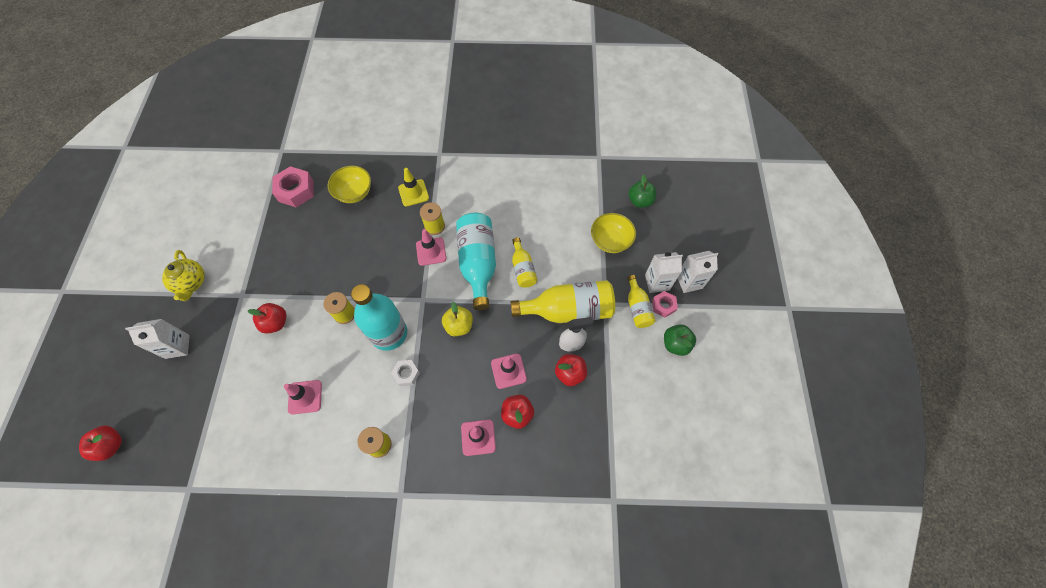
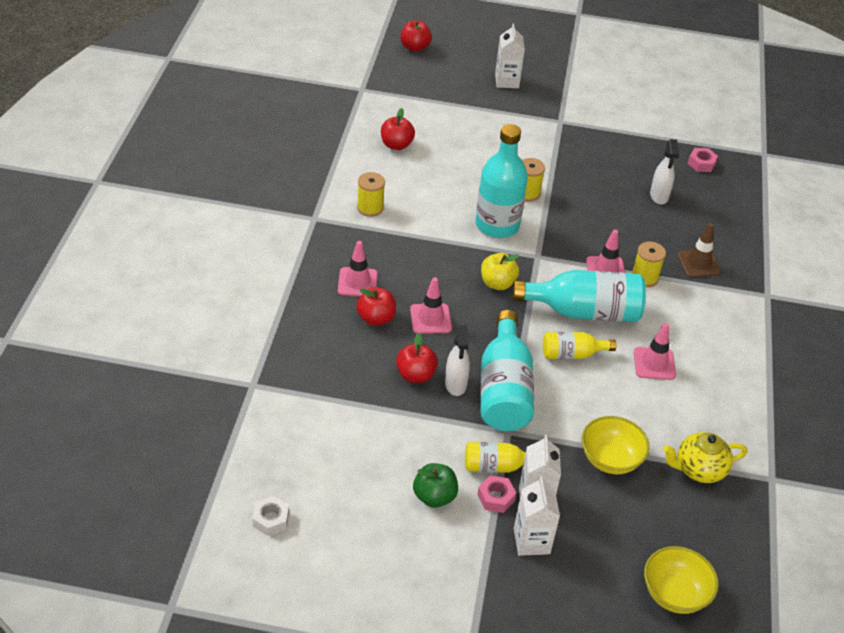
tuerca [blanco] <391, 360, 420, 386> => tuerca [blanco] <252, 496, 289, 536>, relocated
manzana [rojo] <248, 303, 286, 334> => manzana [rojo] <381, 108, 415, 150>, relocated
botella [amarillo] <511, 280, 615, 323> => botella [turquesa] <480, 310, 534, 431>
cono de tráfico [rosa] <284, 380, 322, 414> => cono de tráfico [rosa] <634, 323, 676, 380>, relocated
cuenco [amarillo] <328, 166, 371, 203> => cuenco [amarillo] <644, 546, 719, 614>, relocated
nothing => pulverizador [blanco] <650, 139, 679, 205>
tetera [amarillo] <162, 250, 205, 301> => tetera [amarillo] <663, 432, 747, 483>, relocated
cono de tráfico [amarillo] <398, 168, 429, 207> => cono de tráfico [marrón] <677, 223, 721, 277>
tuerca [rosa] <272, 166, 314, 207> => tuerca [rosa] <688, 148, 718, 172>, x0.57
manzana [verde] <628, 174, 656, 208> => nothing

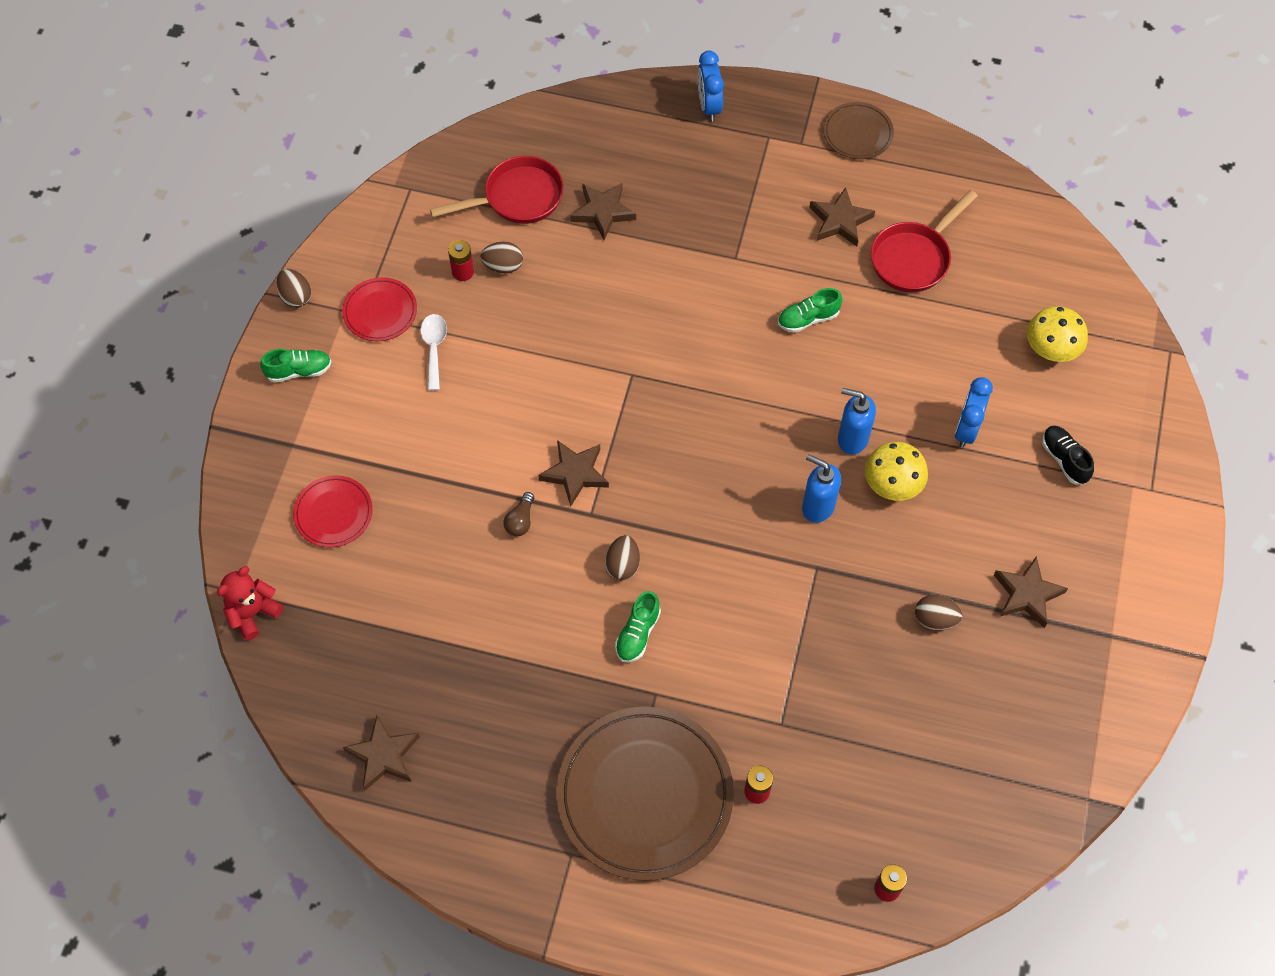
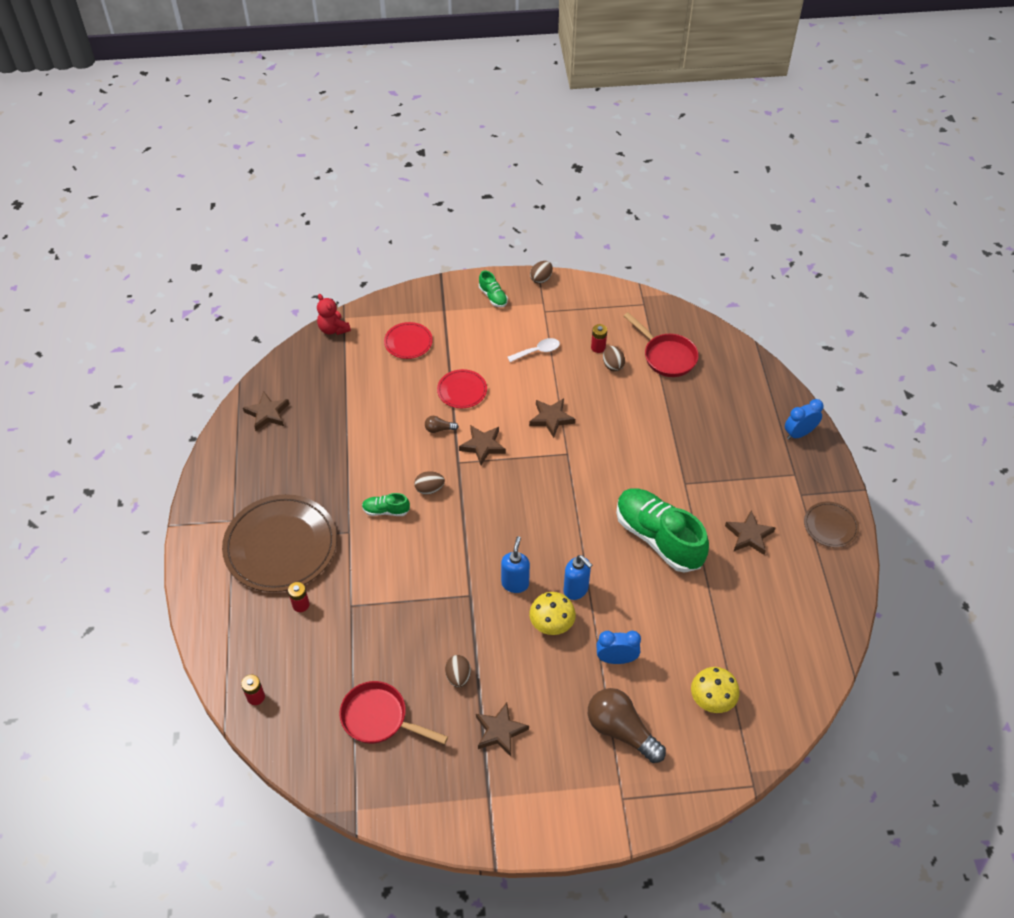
osito [rojo] <217, 566, 283, 641> => osito [rojo] <317, 294, 351, 335>, 150 degrees counterclockwise
sartén [rojo] <871, 190, 978, 292> => sartén [rojo] <339, 681, 448, 744>, relocated
plato [rojo] <342, 277, 417, 341> => plato [rojo] <437, 369, 487, 408>, relocated
estrella [marrón] <571, 183, 636, 240> => estrella [marrón] <529, 399, 575, 438>, relocated
dispensador de jabón [azul] <838, 388, 876, 455> => dispensador de jabón [azul] <563, 555, 592, 600>, 135 degrees clockwise
zapato [negro] <1042, 426, 1094, 484> => bombilla [marrón] <588, 688, 666, 763>
zapato [verde] <778, 288, 842, 333> => zapato [verde] <616, 488, 709, 573>, x2.29

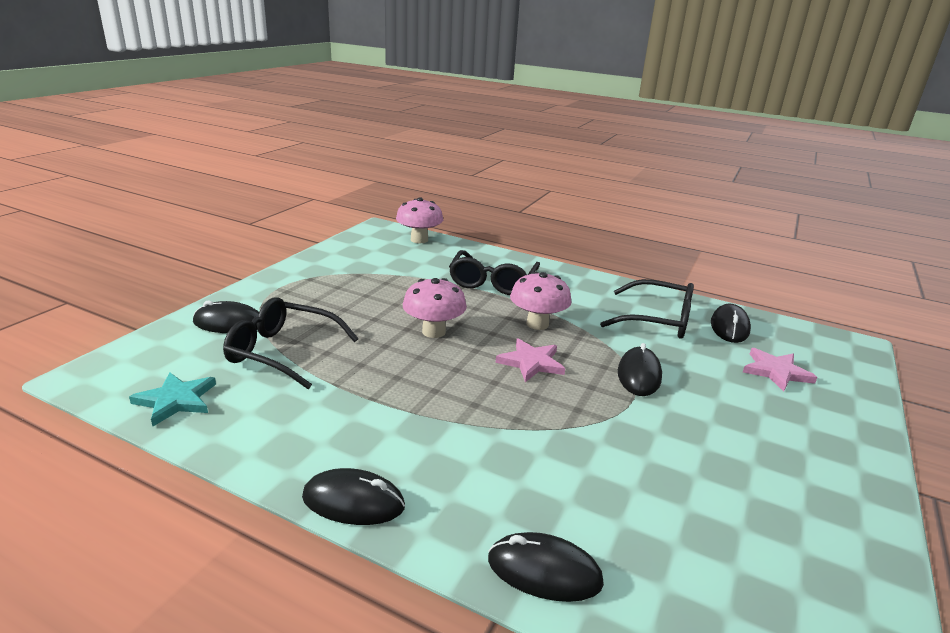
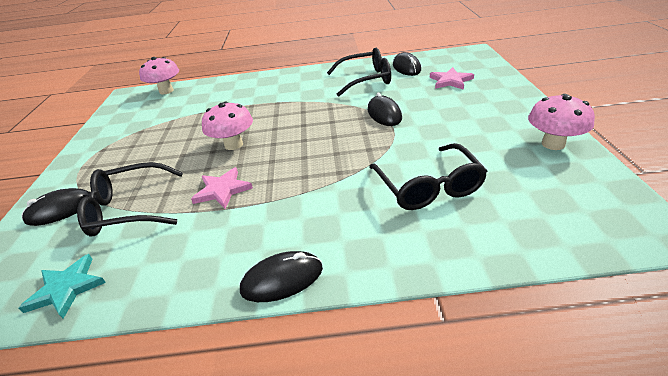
estrella [rosa] <496, 338, 565, 382> => estrella [rosa] <191, 167, 253, 209>, relocated
gafas [negro] <449, 250, 540, 295> => gafas [negro] <369, 143, 487, 210>, relocated
seta [rosa] <510, 271, 572, 330> => seta [rosa] <528, 94, 595, 150>, relocated
ratón [negro] <488, 532, 604, 602> => nothing

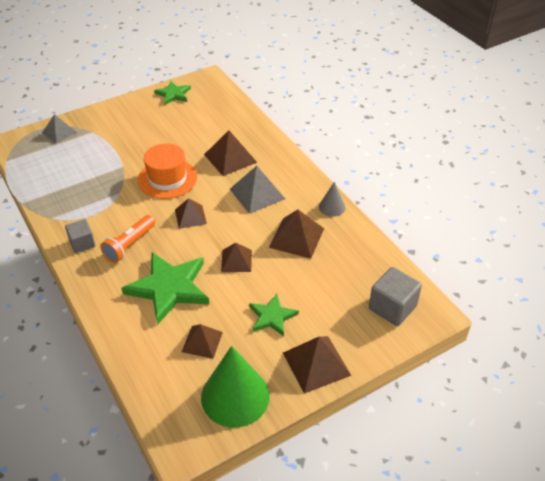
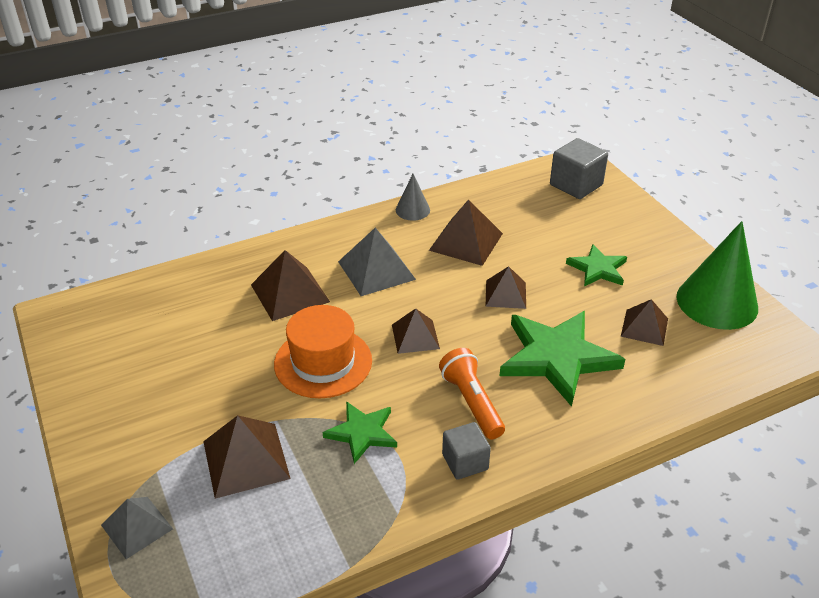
pirámide [marrón] <283, 336, 352, 394> => pirámide [marrón] <203, 415, 291, 499>, relocated
estrella [verde] <154, 81, 191, 105> => estrella [verde] <323, 401, 397, 464>, relocated
lámpara de mano [naranja] <100, 215, 155, 263> => lámpara de mano [naranja] <439, 348, 505, 440>, 150 degrees counterclockwise

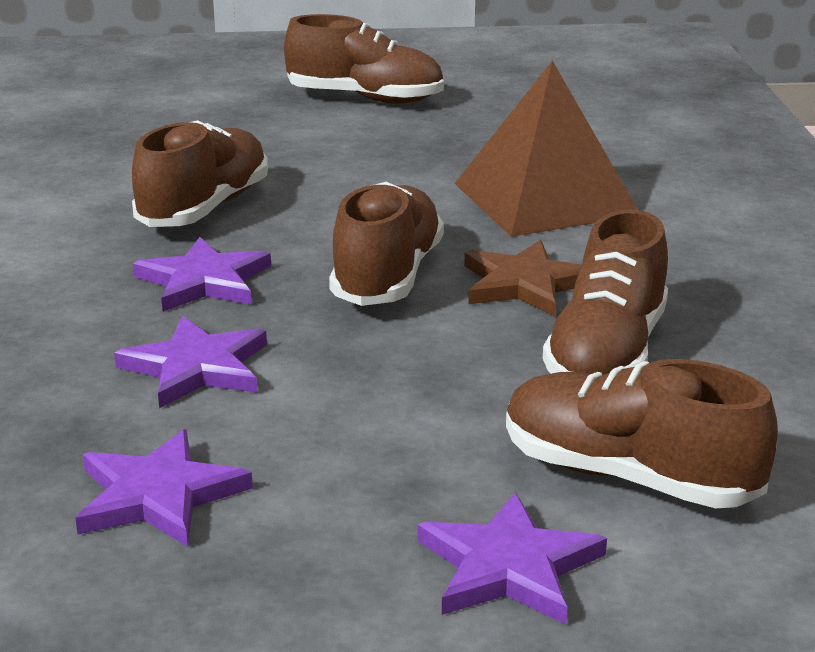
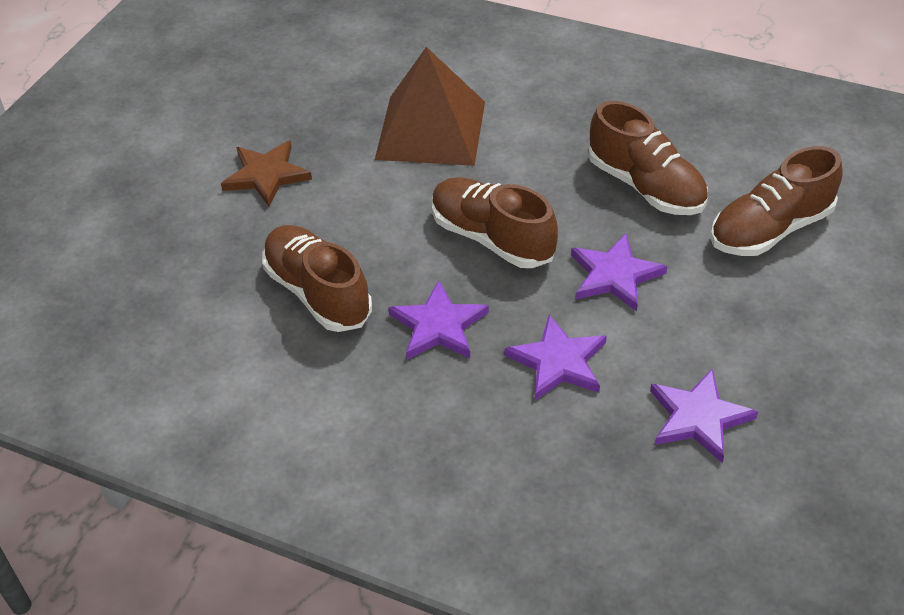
estrella [marrón] <464, 240, 582, 316> => estrella [marrón] <221, 140, 312, 207>, relocated
estrella [morado] <417, 492, 607, 625> => estrella [morado] <571, 234, 667, 311>, relocated
zapato [marrón] <284, 14, 444, 104> => nothing

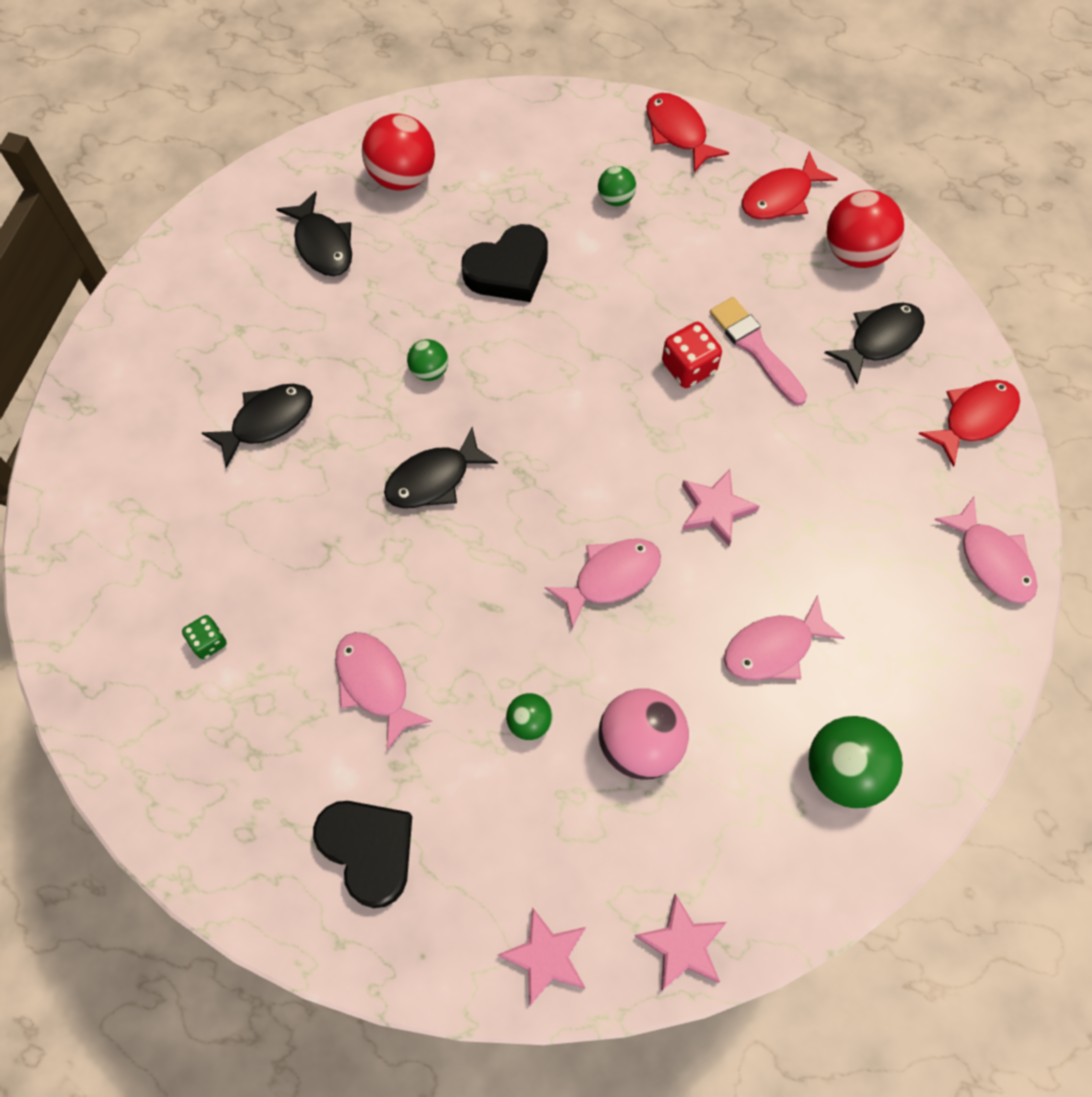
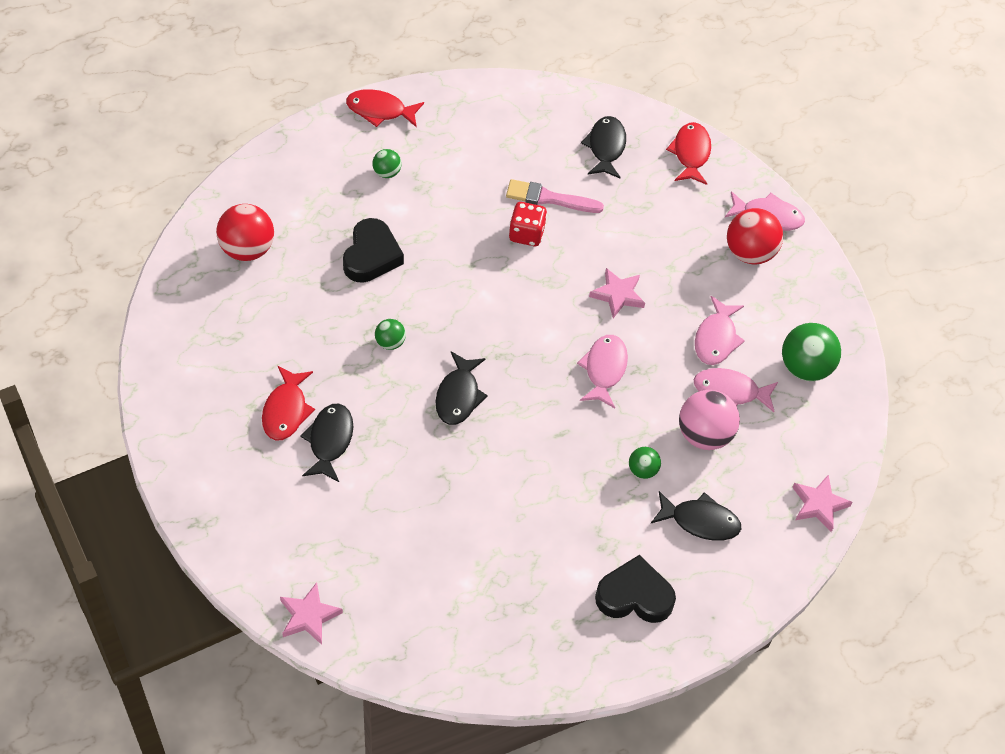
pez [rojo] <742, 151, 838, 220> => pez [rojo] <262, 366, 315, 441>, relocated
estrella [rosa] <497, 907, 586, 1006> => estrella [rosa] <280, 582, 343, 645>, relocated
pez [negro] <276, 191, 352, 276> => pez [negro] <651, 491, 741, 541>, relocated
pez [rosa] <335, 632, 433, 750> => pez [rosa] <694, 368, 778, 412>, relocated
pelota [rojo] <826, 190, 904, 268> => pelota [rojo] <727, 208, 783, 264>, relocated
dado [verde] <182, 615, 227, 659> => nothing

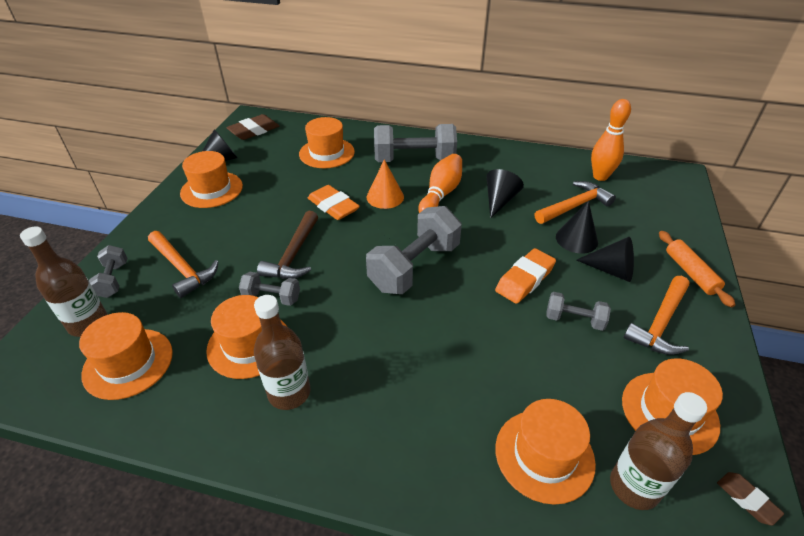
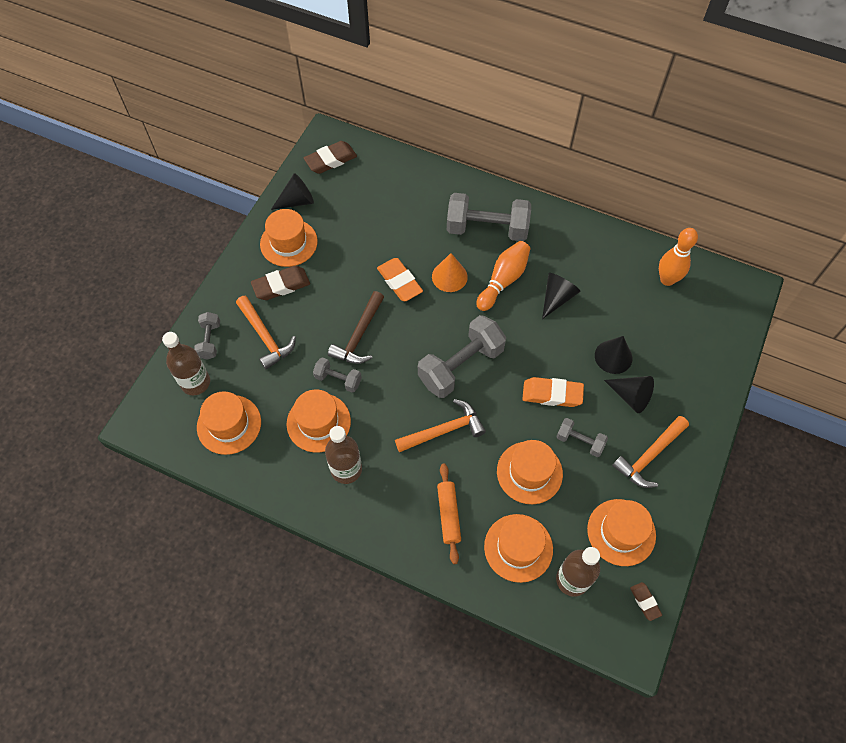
nothing => goma de borrar [marrón] <251, 266, 310, 300>
martillo [naranja] <535, 181, 616, 224> => martillo [naranja] <395, 399, 486, 452>, relocated
rodillo [naranja] <659, 231, 736, 308> => rodillo [naranja] <437, 463, 461, 564>, relocated
sombrero [naranja] <299, 117, 355, 168> => sombrero [naranja] <497, 440, 563, 504>, relocated
goma de borrar [naranja] <495, 248, 556, 304> => goma de borrar [naranja] <522, 377, 584, 407>, 45 degrees clockwise

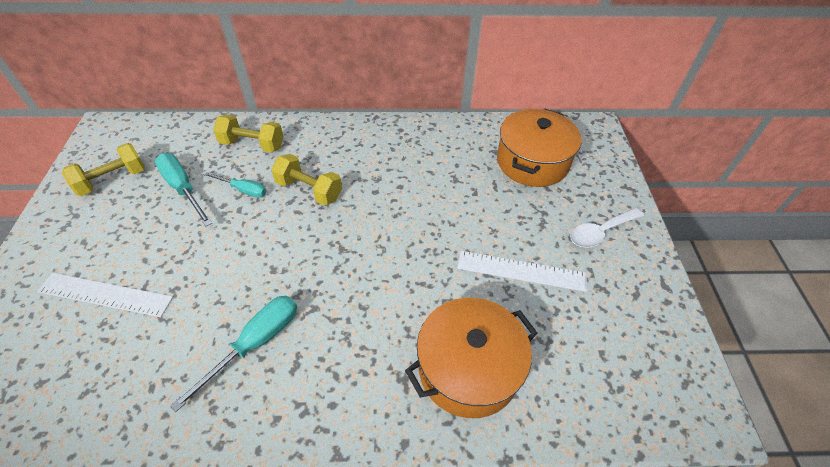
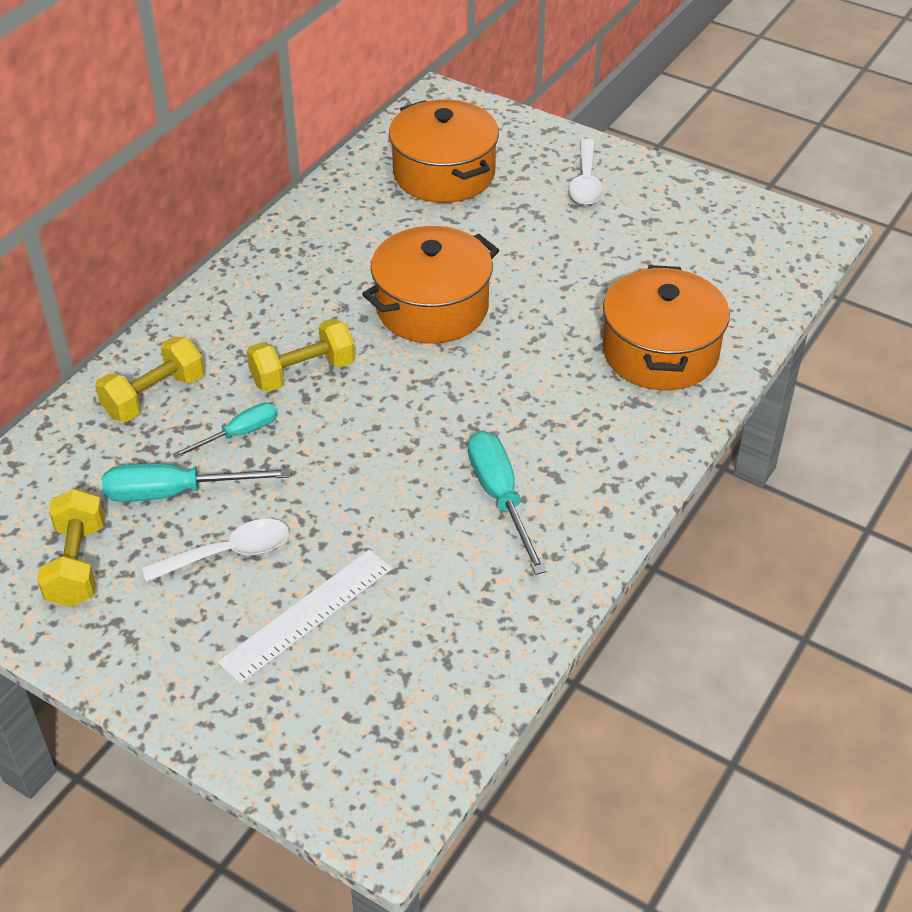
nothing => cuchara [blanco] <142, 519, 289, 582>
nothing => olla [naranja] <362, 226, 499, 344>
regla [blanco] <457, 251, 587, 292> => nothing

